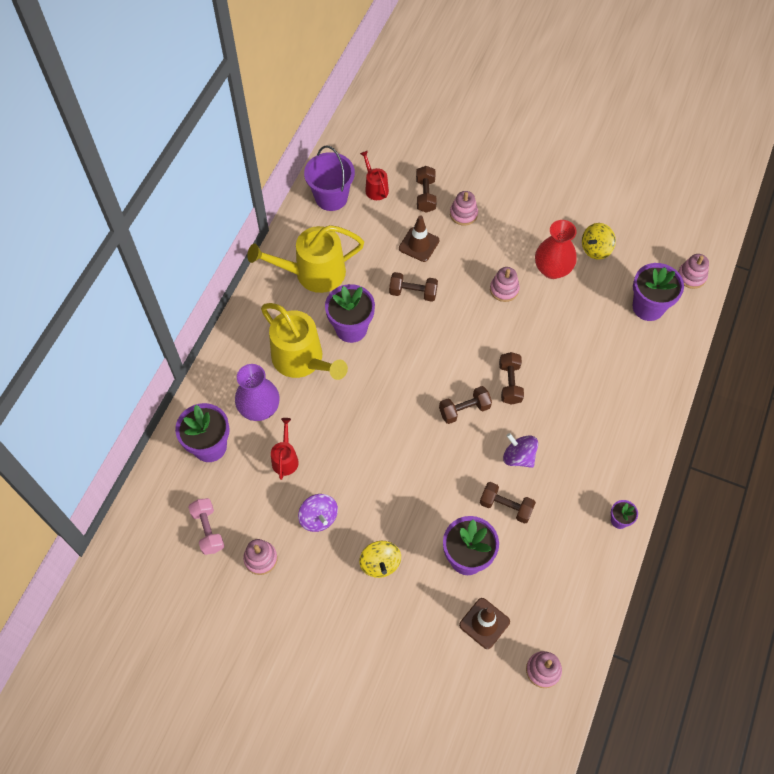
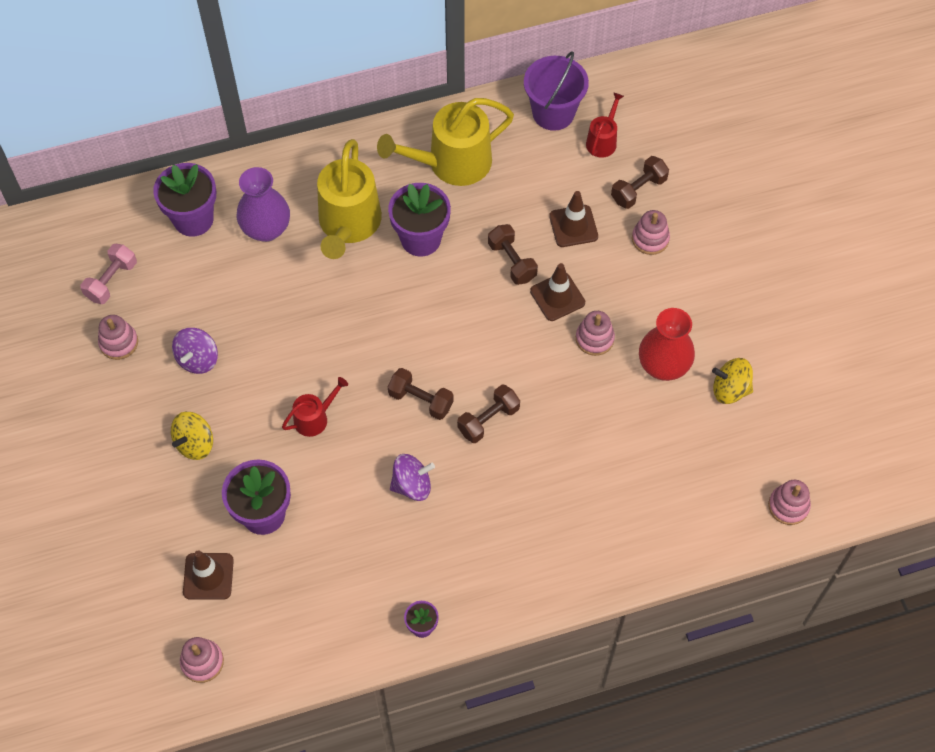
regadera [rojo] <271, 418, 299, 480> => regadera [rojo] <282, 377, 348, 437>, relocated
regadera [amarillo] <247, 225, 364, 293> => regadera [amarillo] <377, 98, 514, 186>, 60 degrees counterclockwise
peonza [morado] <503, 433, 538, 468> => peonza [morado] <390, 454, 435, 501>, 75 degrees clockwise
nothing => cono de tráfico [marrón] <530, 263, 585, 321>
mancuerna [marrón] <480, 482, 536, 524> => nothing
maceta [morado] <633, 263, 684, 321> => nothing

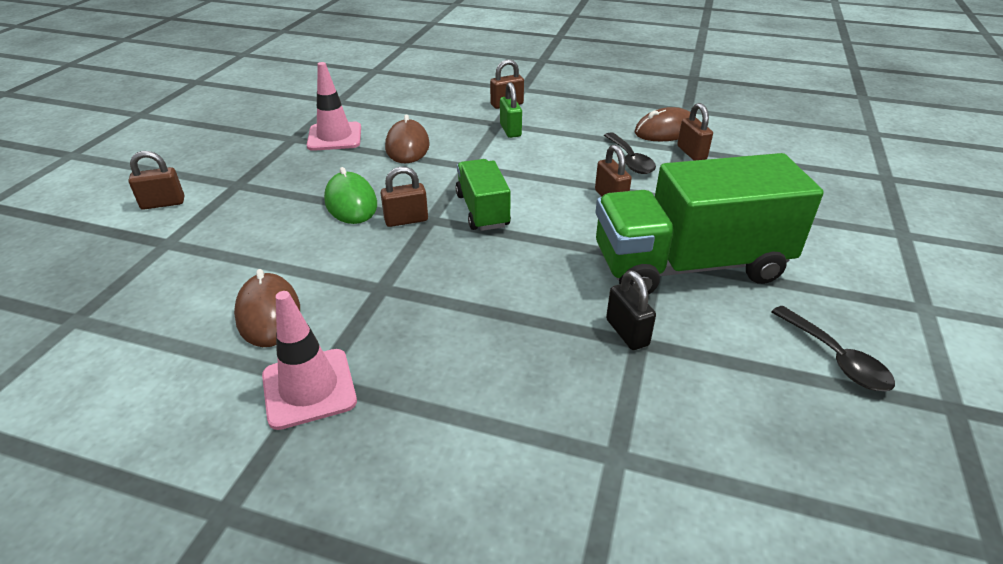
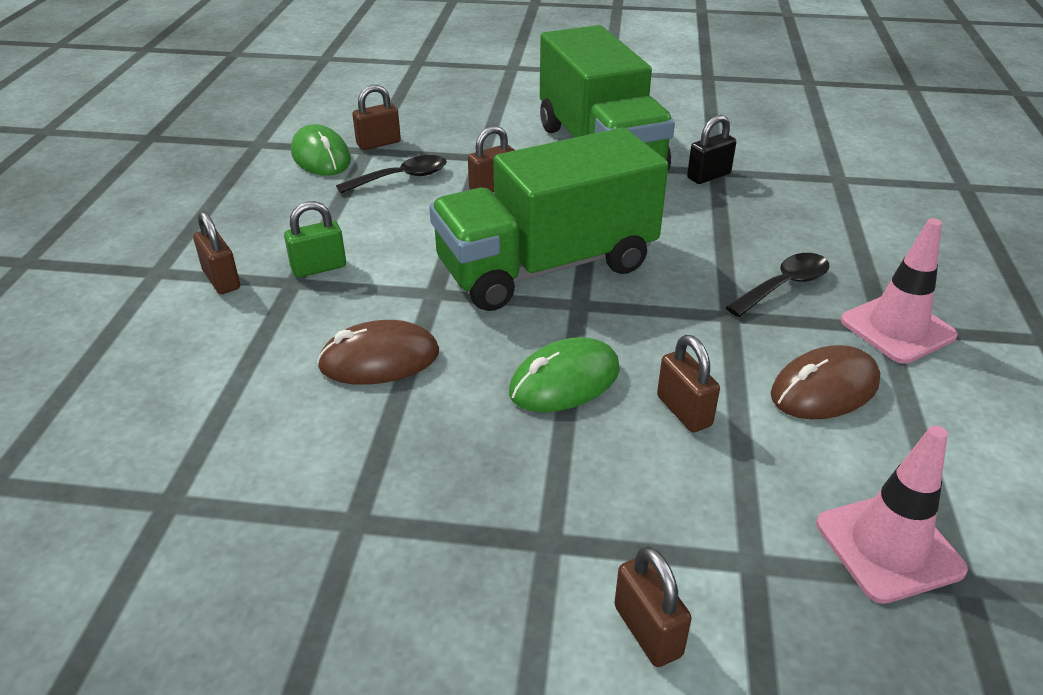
ratón [marrón] <635, 107, 690, 141> => ratón [verde] <291, 124, 351, 176>
camión [verde] <455, 159, 511, 231> => camión [verde] <429, 127, 668, 311>, x1.92
candado [marrón] <381, 166, 428, 227> => candado [marrón] <657, 335, 720, 432>, relocated
cuchara [negro] <771, 306, 895, 391> => cuchara [negro] <725, 253, 829, 317>, relocated
cono de tráfico [rosa] <307, 62, 361, 151> => cono de tráfico [rosa] <816, 425, 968, 604>, relocated

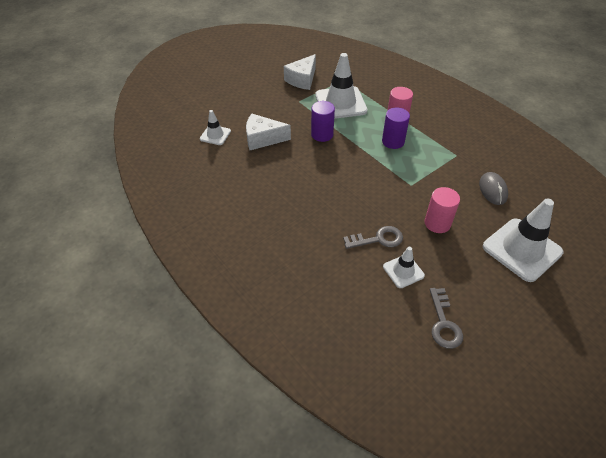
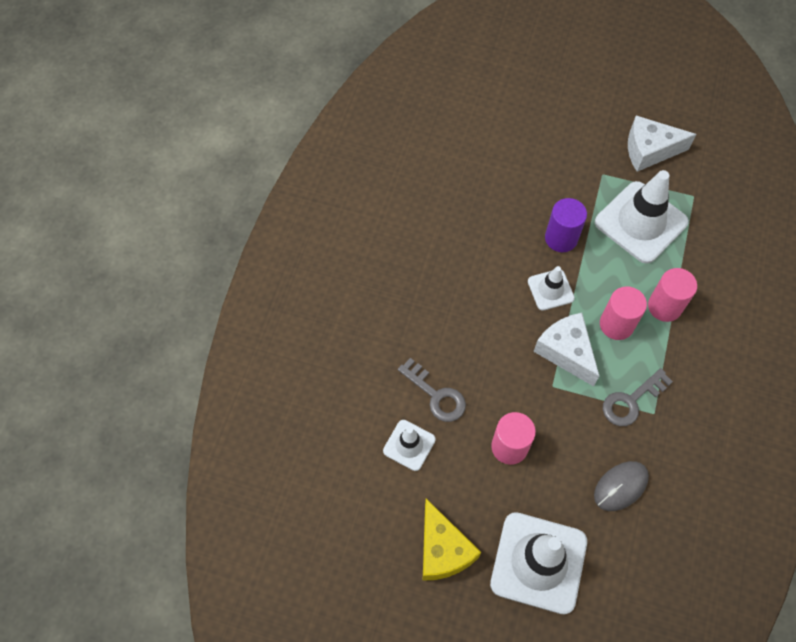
nothing => queso [amarillo] <423, 499, 481, 581>
cono de tráfico [blanco] <200, 110, 231, 145> => cono de tráfico [blanco] <528, 266, 575, 311>, relocated
queso [blanco] <246, 114, 291, 150> => queso [blanco] <533, 313, 599, 387>, relocated
cilindro [morado] <382, 108, 410, 149> => cilindro [rosa] <600, 286, 647, 340>
llave [gris] <430, 288, 463, 349> => llave [gris] <603, 368, 673, 426>, relocated

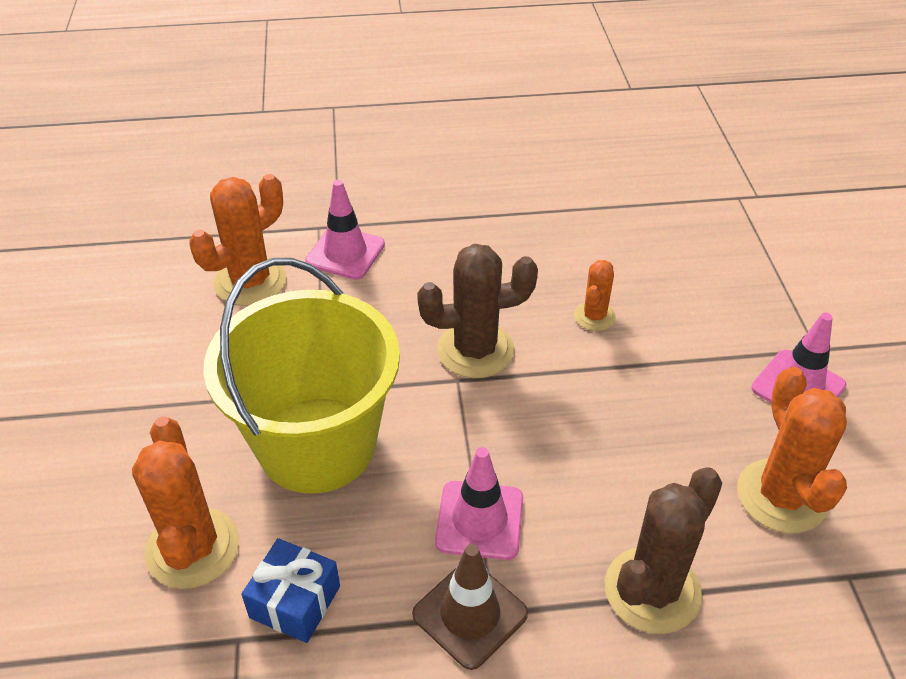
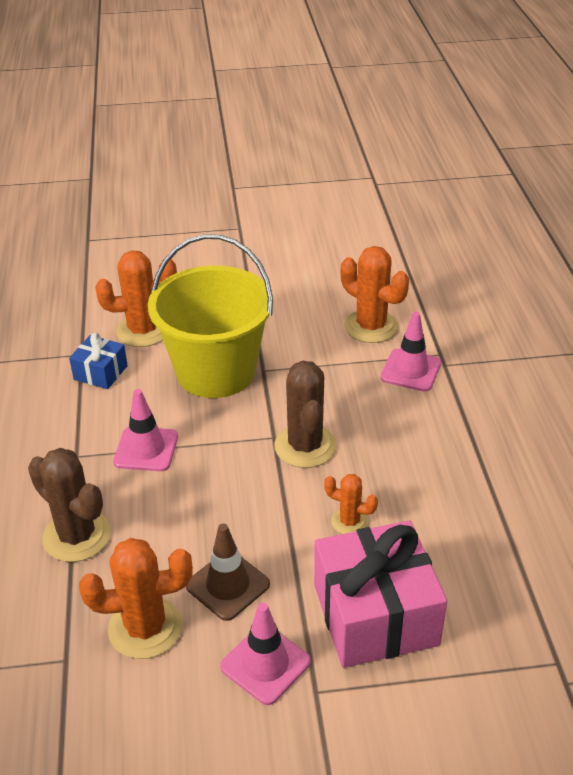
cono de tráfico [marrón] <412, 544, 528, 670> => cono de tráfico [marrón] <186, 524, 270, 621>, relocated
nothing => regalo [rosa] <314, 520, 447, 668>

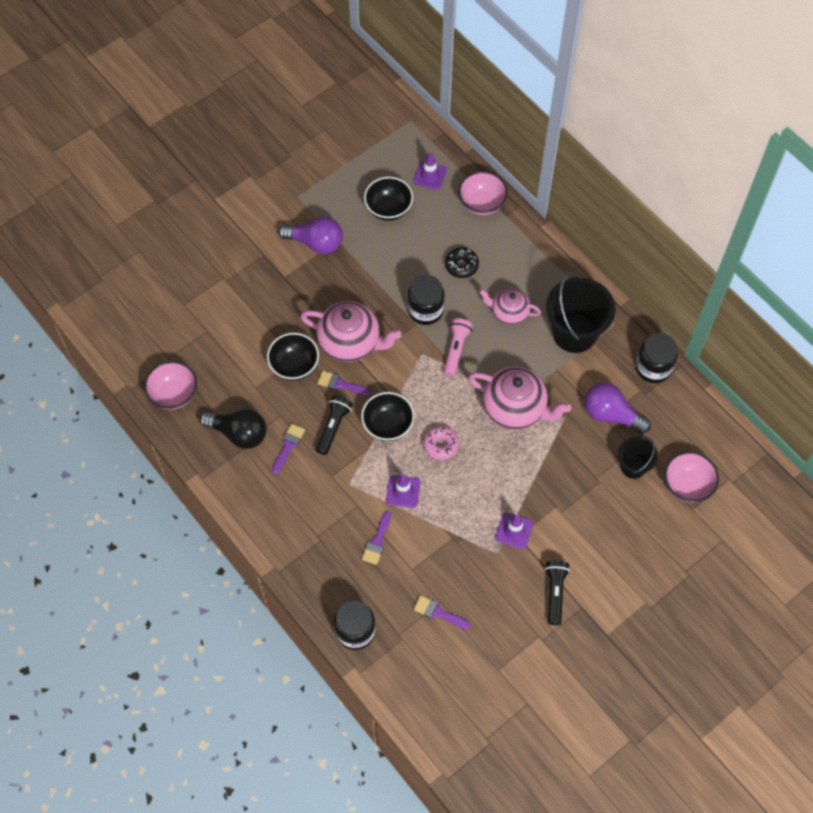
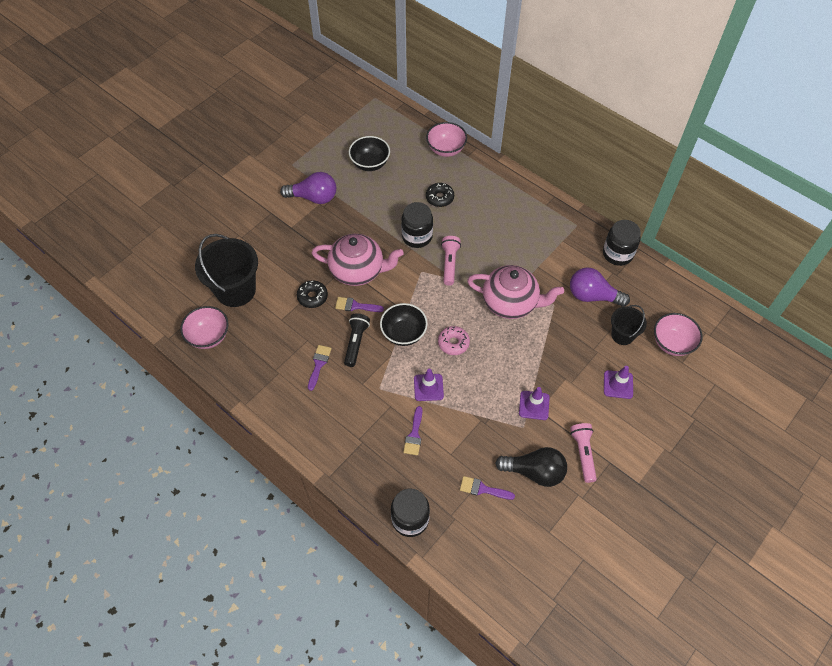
balde [negro] <546, 272, 615, 353> => balde [negro] <195, 234, 258, 307>, relocated
cuenco [negro] <267, 333, 319, 380> => rosquilla [negro] <297, 281, 328, 308>
bombilla [negro] <200, 409, 267, 449> => bombilla [negro] <495, 447, 567, 487>, relocated
lámpara de mano [negro] <545, 561, 570, 625> => lámpara de mano [rosa] <570, 423, 597, 483>
cono de tráfico [morado] <413, 152, 447, 190> => cono de tráfico [morado] <604, 366, 633, 399>, relocated
tetera [rosa] <479, 288, 541, 325> => nothing

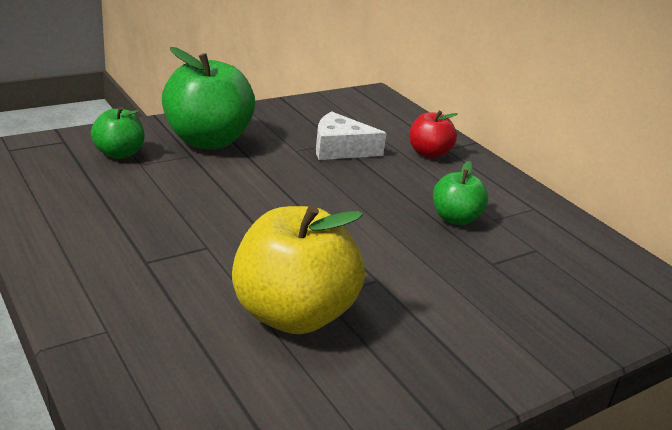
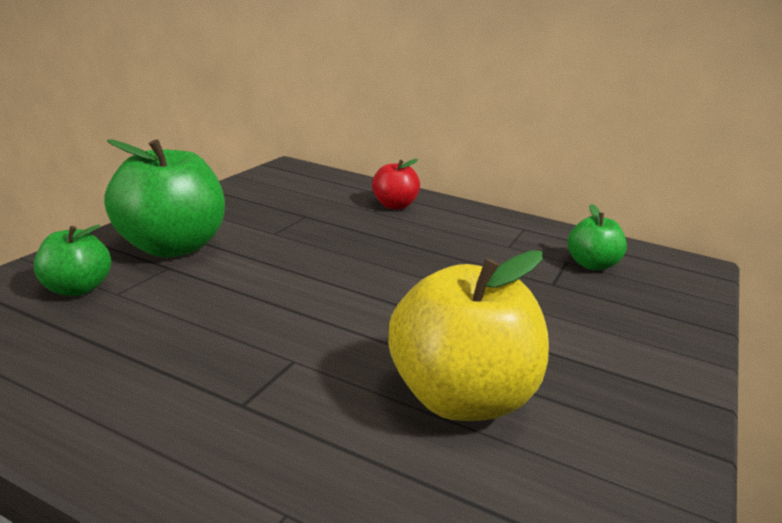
manzana [verde] <433, 161, 488, 225> => manzana [verde] <568, 204, 627, 270>, relocated
queso [blanco] <316, 111, 386, 160> => nothing

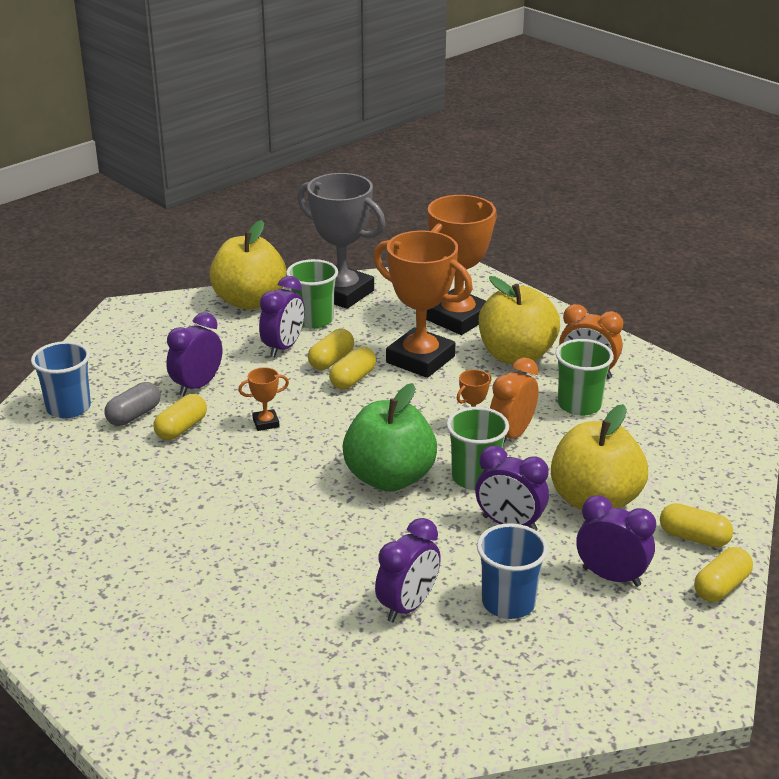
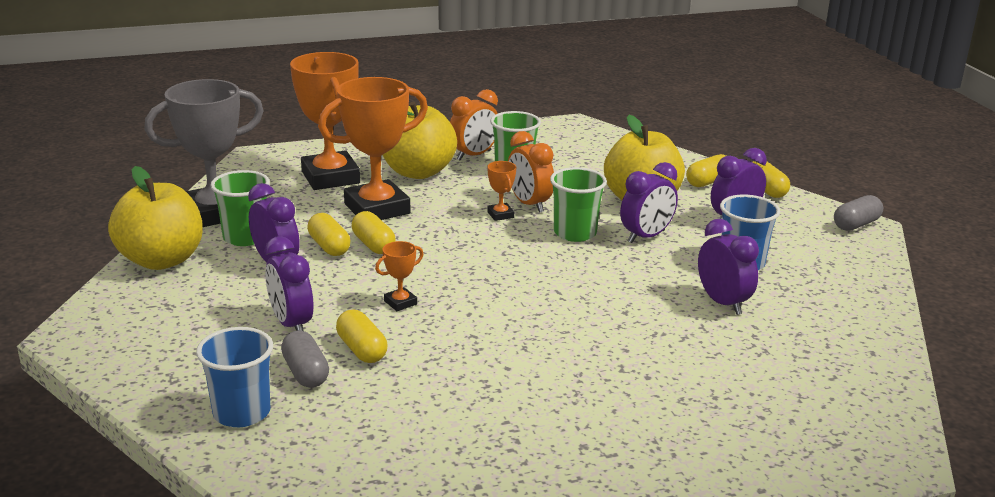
trofeo [naranja] <238, 367, 289, 431> => trofeo [naranja] <375, 241, 424, 311>, 45 degrees clockwise
nothing => cápsula [gris] <834, 195, 883, 231>
manzana [verde] <342, 383, 437, 492> => nothing

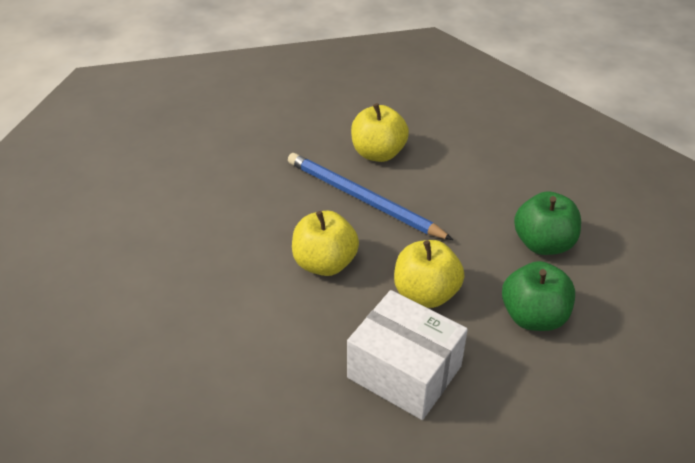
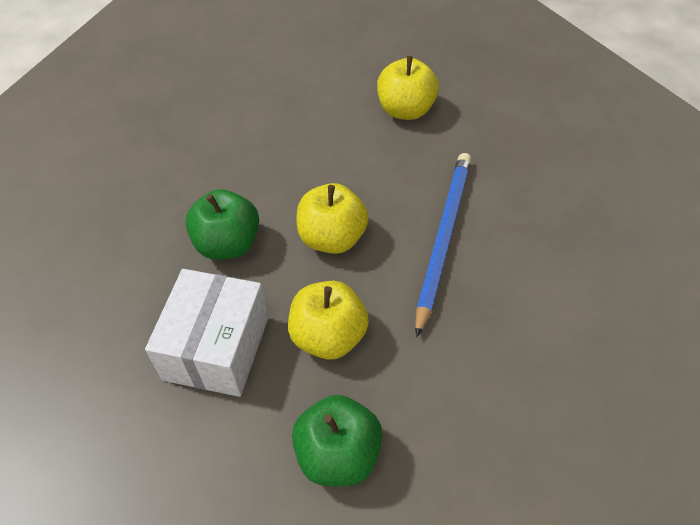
manzana [verde] <514, 191, 581, 255> => manzana [verde] <186, 189, 259, 260>, relocated
manzana [amarillo] <351, 103, 409, 162> => manzana [amarillo] <377, 56, 439, 120>, relocated

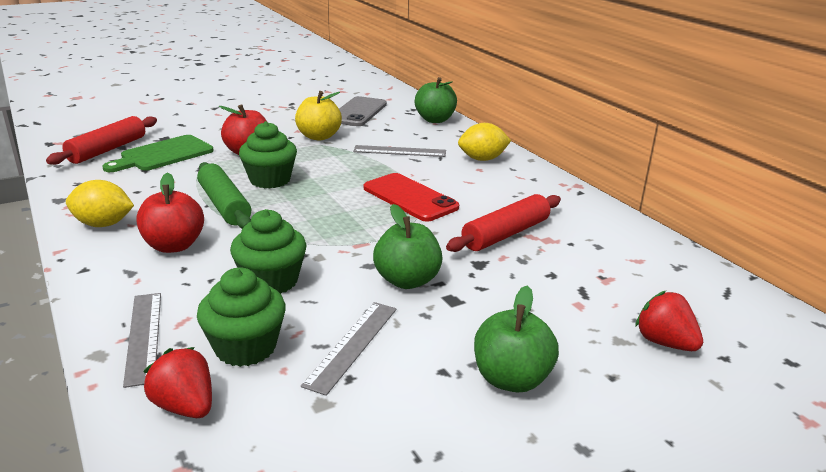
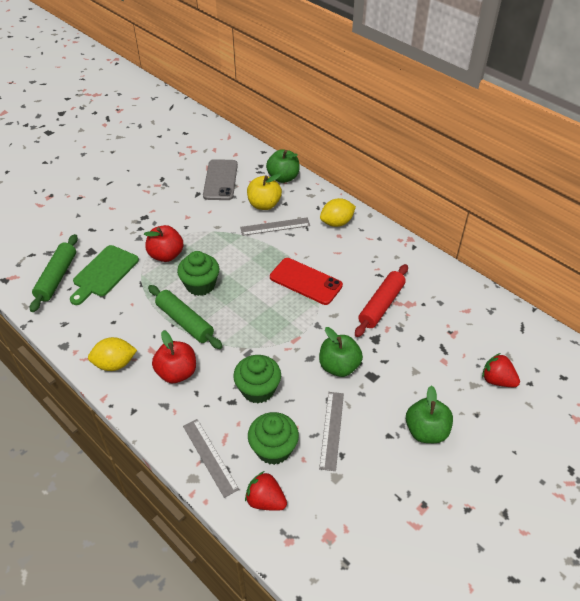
rodillo [rojo] <46, 116, 157, 165> => rodillo [verde] <30, 234, 78, 312>
manzana [amarillo] <295, 91, 342, 141> => manzana [amarillo] <247, 174, 282, 210>, relocated

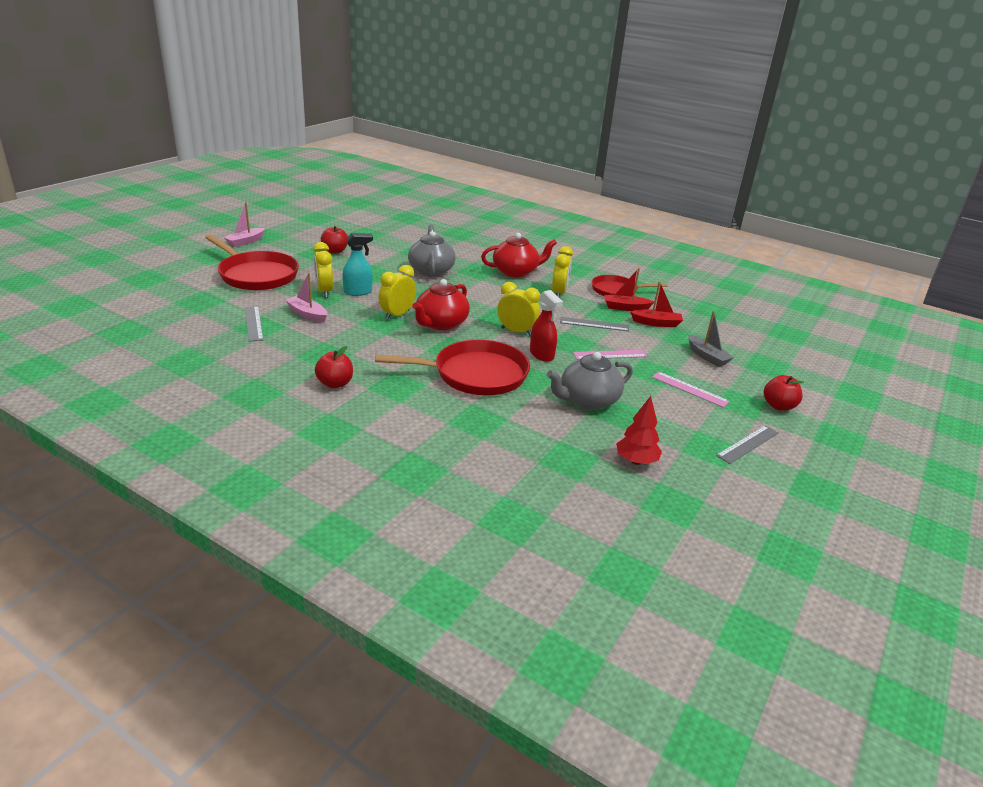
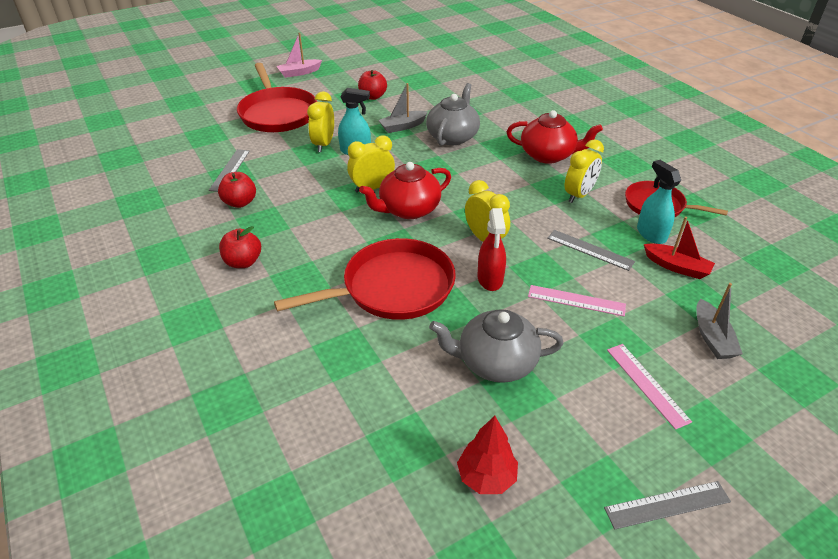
manzana [rojo] <764, 375, 804, 411> => manzana [rojo] <218, 172, 256, 208>, relocated
sartén [rojo] <375, 339, 530, 395> => sartén [rojo] <274, 238, 456, 320>, 45 degrees counterclockwise
nothing => barco [gris] <378, 83, 428, 133>
barco [rojo] <604, 268, 654, 311> => pulverizador [turquesa] <637, 160, 681, 244>
barco [rosa] <285, 273, 327, 323> => nothing

